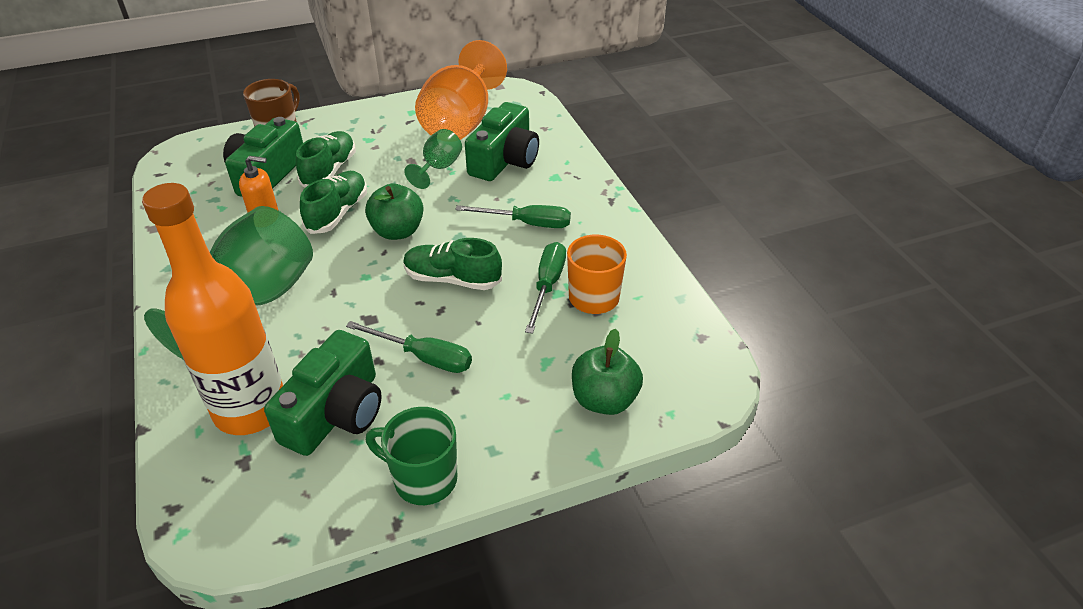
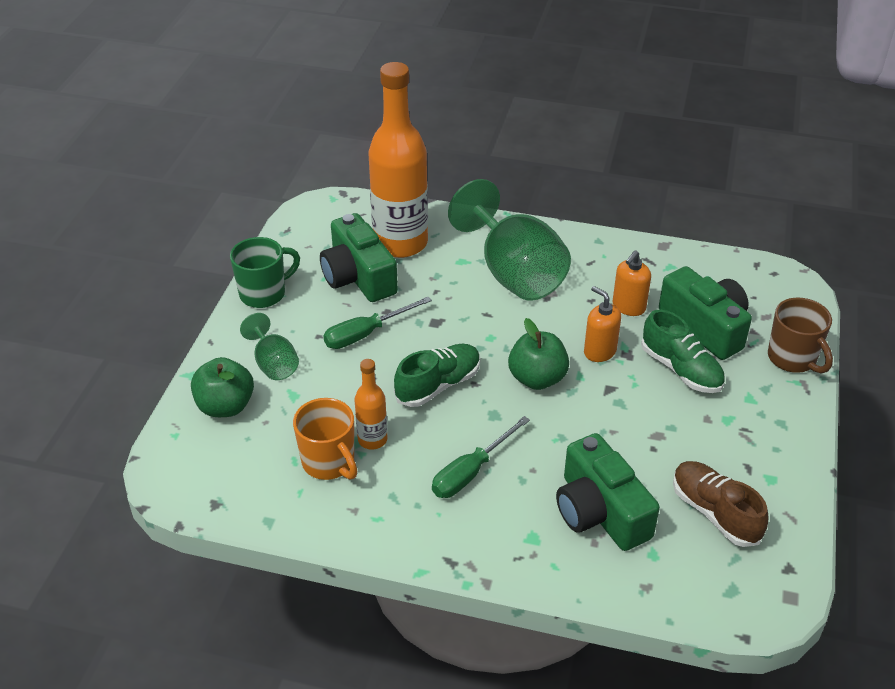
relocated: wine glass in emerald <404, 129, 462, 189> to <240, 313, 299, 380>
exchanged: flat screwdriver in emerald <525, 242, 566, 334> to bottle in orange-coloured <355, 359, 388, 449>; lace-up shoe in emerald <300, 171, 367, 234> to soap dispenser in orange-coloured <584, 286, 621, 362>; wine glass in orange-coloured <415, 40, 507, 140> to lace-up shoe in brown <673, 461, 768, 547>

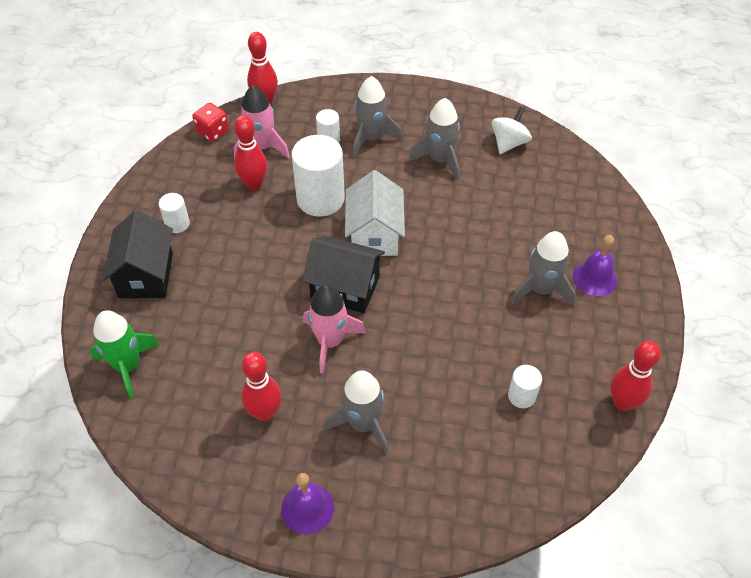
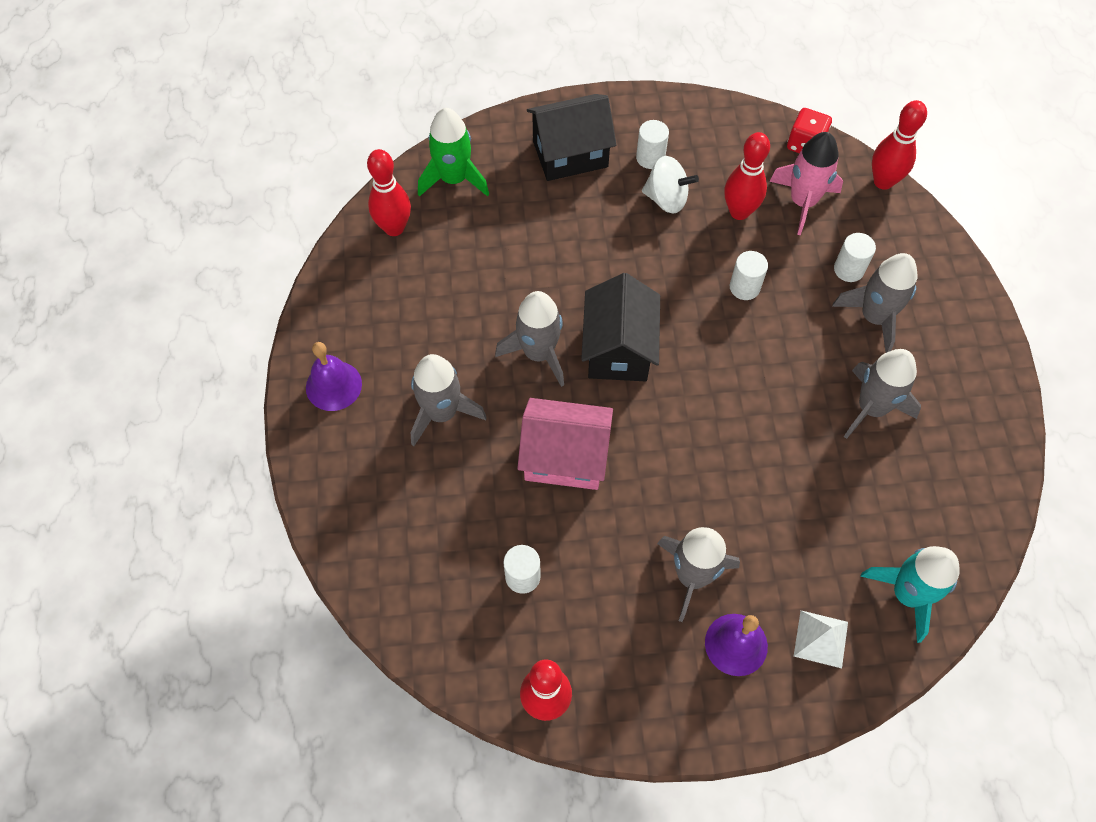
missing: toy house in snow-white <345, 170, 405, 256>
appeared: toy house in pink <517, 398, 613, 490>; solid pyramid in snow-white <794, 610, 848, 668>; toy rocket in teal <860, 546, 960, 643>
relocated: bowling pin in crimson <241, 352, 282, 422> to <367, 149, 411, 236>; spinning top in snow-white <492, 107, 532, 154> to <642, 156, 699, 214>
colour: toy rocket in pink <303, 285, 366, 373> to toy rocket in grey <495, 291, 564, 387>
size: cylinder shape in snow-white <291, 135, 345, 217> = <730, 251, 768, 300> x0.50

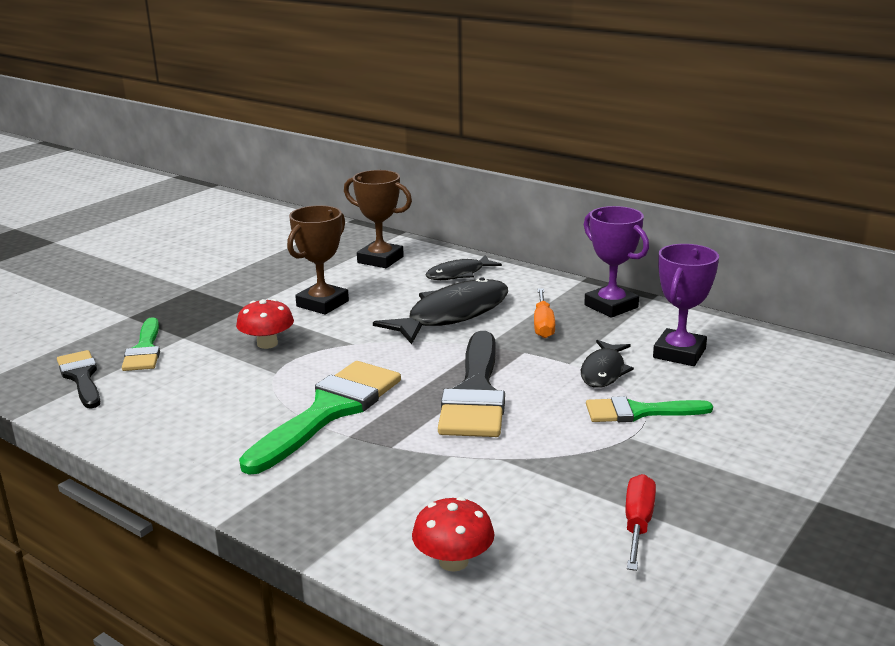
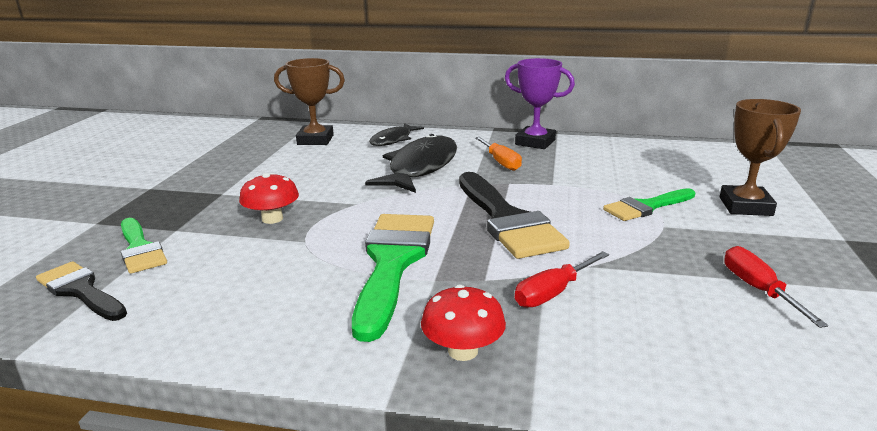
missing: fish figure in black <581, 340, 634, 388>; award cup in purple <653, 244, 719, 366>
appeared: flat screwdriver in crimson <515, 251, 609, 308>
relocated: toadstool in crimson <412, 497, 494, 572> to <421, 284, 506, 361>; award cup in brown <287, 205, 349, 314> to <720, 99, 801, 216>

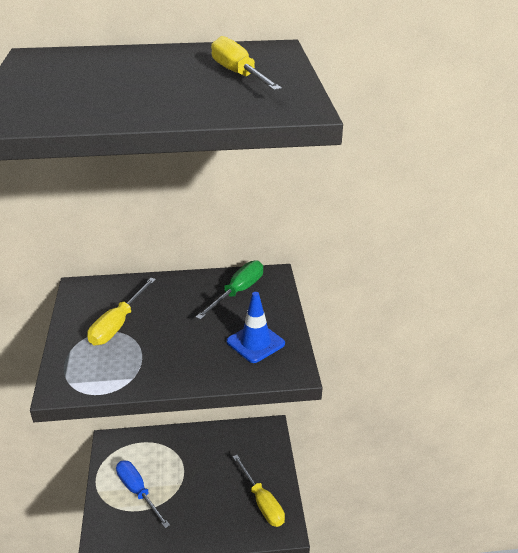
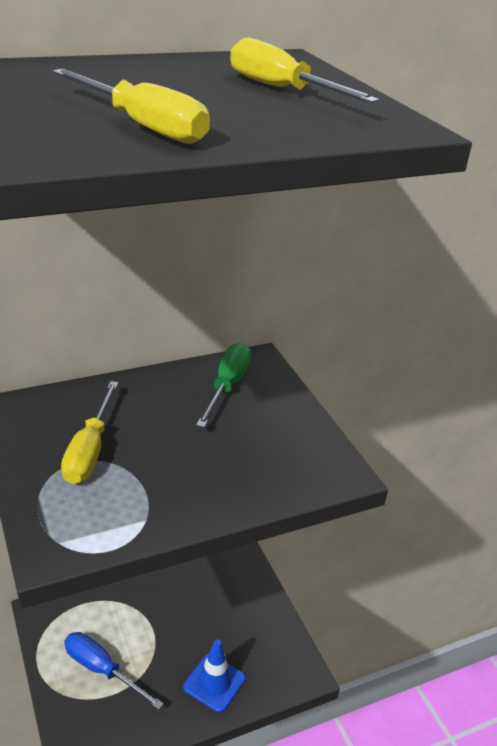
relocated: flat screwdriver in yellow <233, 455, 285, 527> to <52, 69, 210, 144>; road cone in blue <227, 292, 285, 363> to <183, 640, 246, 713>

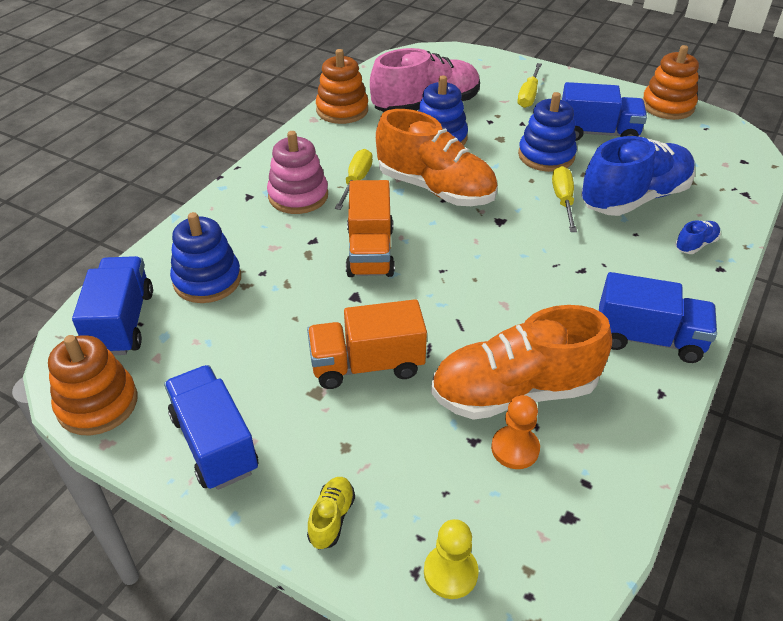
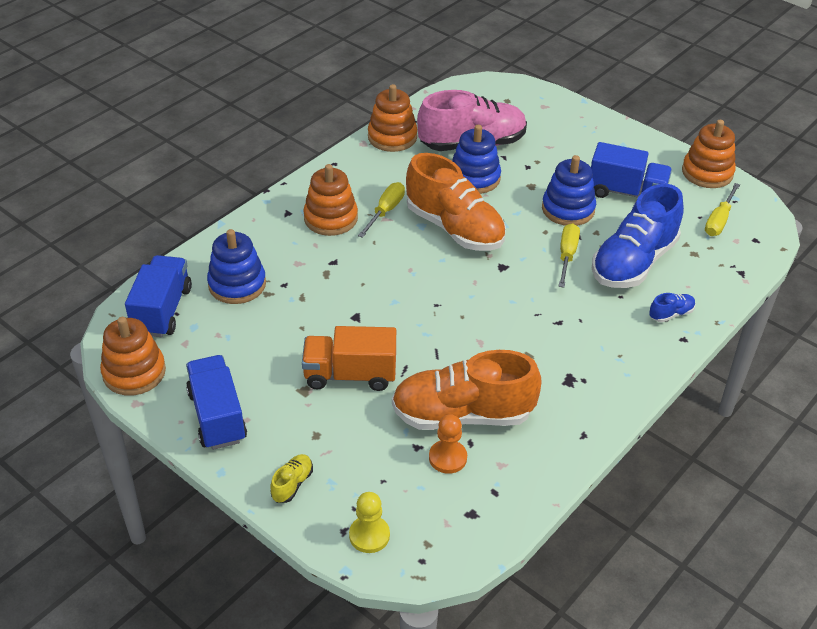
missing: truck in orange-coloured <346, 180, 395, 277>; truck in blue <599, 272, 717, 363>
relocated: flat screwdriver in yellow <518, 63, 542, 108> to <705, 183, 740, 236>
colour: stacking toy in pink <267, 131, 328, 214> to stacking toy in orange-coloured <303, 164, 358, 236>
spun: lace-up shoe in blue <581, 136, 695, 216> = <592, 184, 684, 288> 150 degrees clockwise

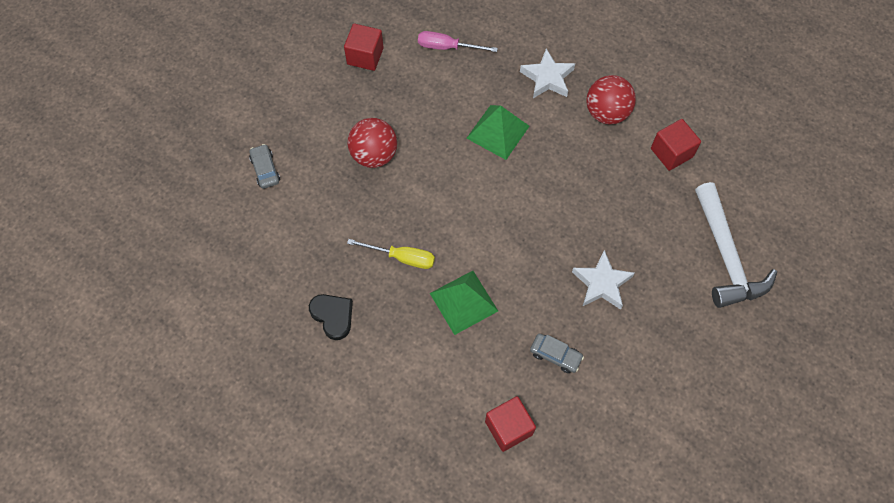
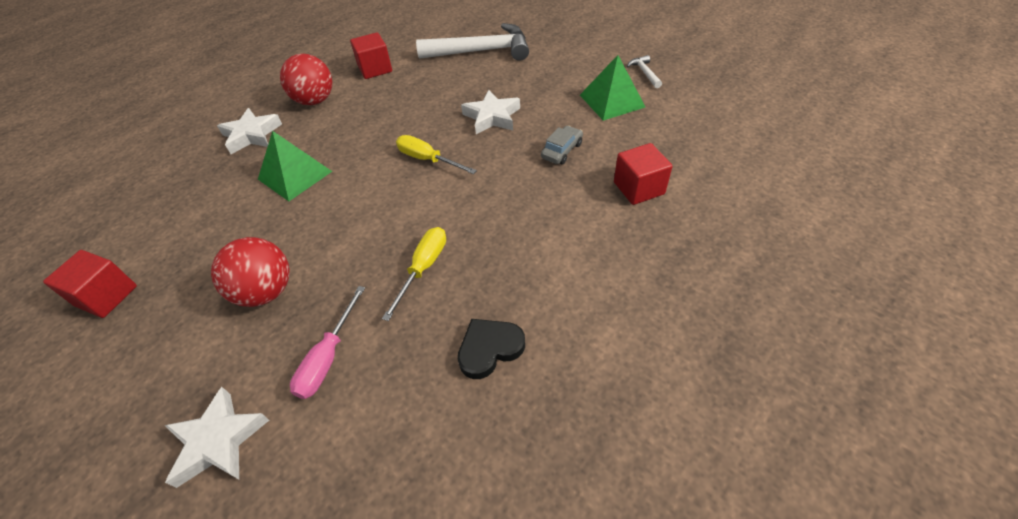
appeared: flat screwdriver in yellow <396, 135, 477, 174>; hammer in snow-white <627, 55, 662, 88>
relocated: flat screwdriver in pink <418, 31, 498, 52> to <290, 286, 365, 399>; solid pyramid in emerald <430, 271, 498, 335> to <580, 55, 645, 121>
exchanged: toy car in grey <249, 144, 280, 189> to five-pointed star in snow-white <164, 387, 269, 488>

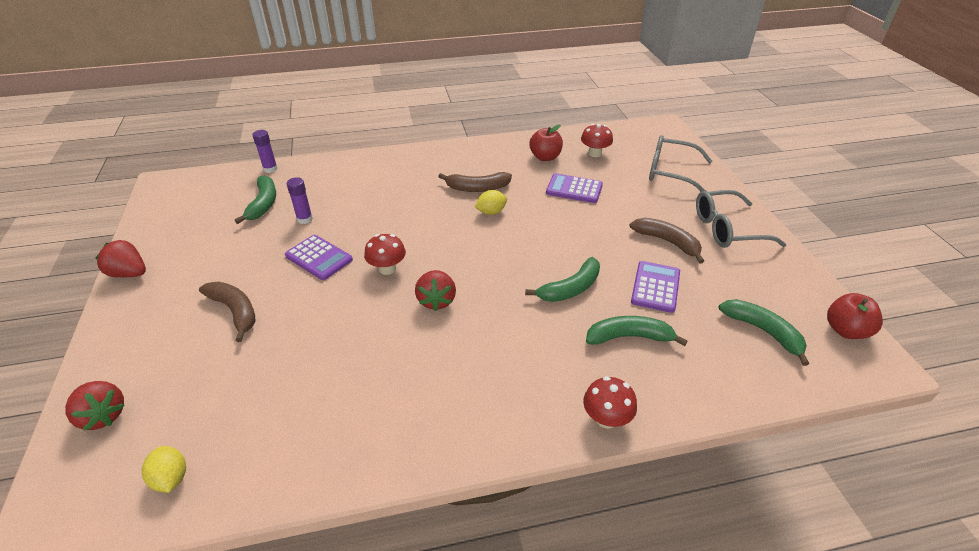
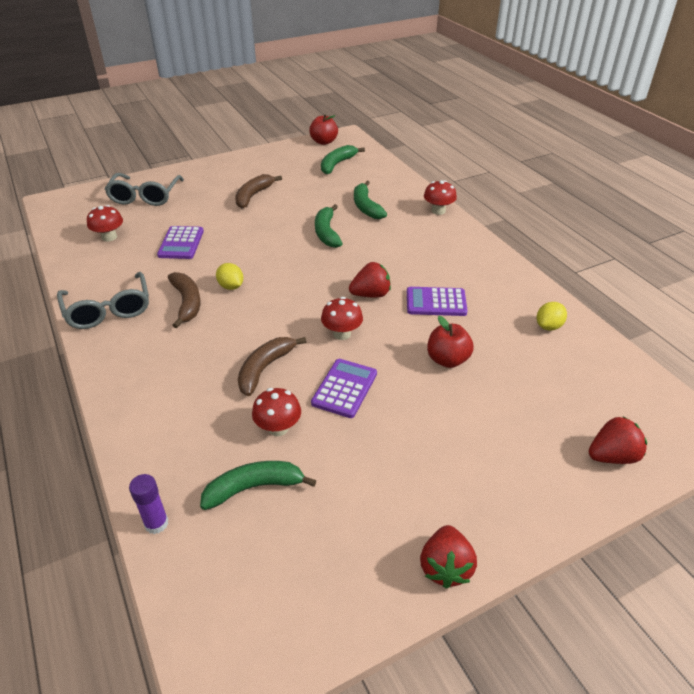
relocated: spectacles in grey <696, 190, 787, 248> to <57, 272, 149, 329>; banana fruit in brown <199, 282, 255, 342> to <238, 337, 306, 396>; calculator in purple <631, 261, 680, 313> to <407, 287, 468, 316>; apple in crimson <529, 124, 563, 161> to <427, 316, 474, 368>; lemon in yellow <142, 446, 186, 493> to <537, 302, 567, 331>
exchanged: stick of glue in purple <287, 177, 313, 224> to toadstool in crimson <252, 388, 301, 436>
spun: banana fruit in emerald <525, 257, 600, 302> = <315, 204, 343, 248> 135 degrees counterclockwise; strawberry in crimson <65, 381, 125, 431> = <588, 416, 647, 464> 45 degrees clockwise

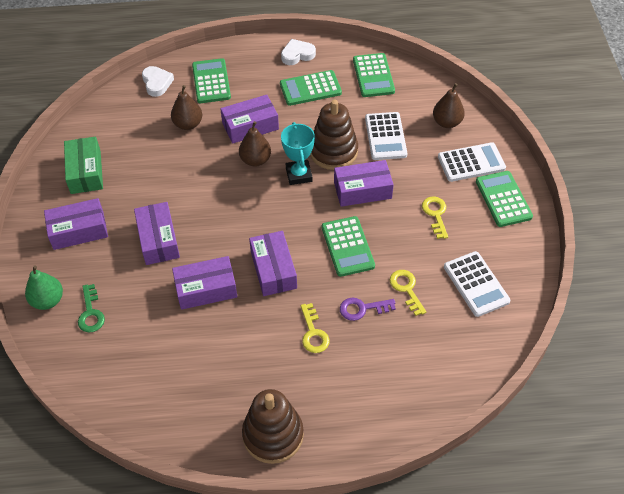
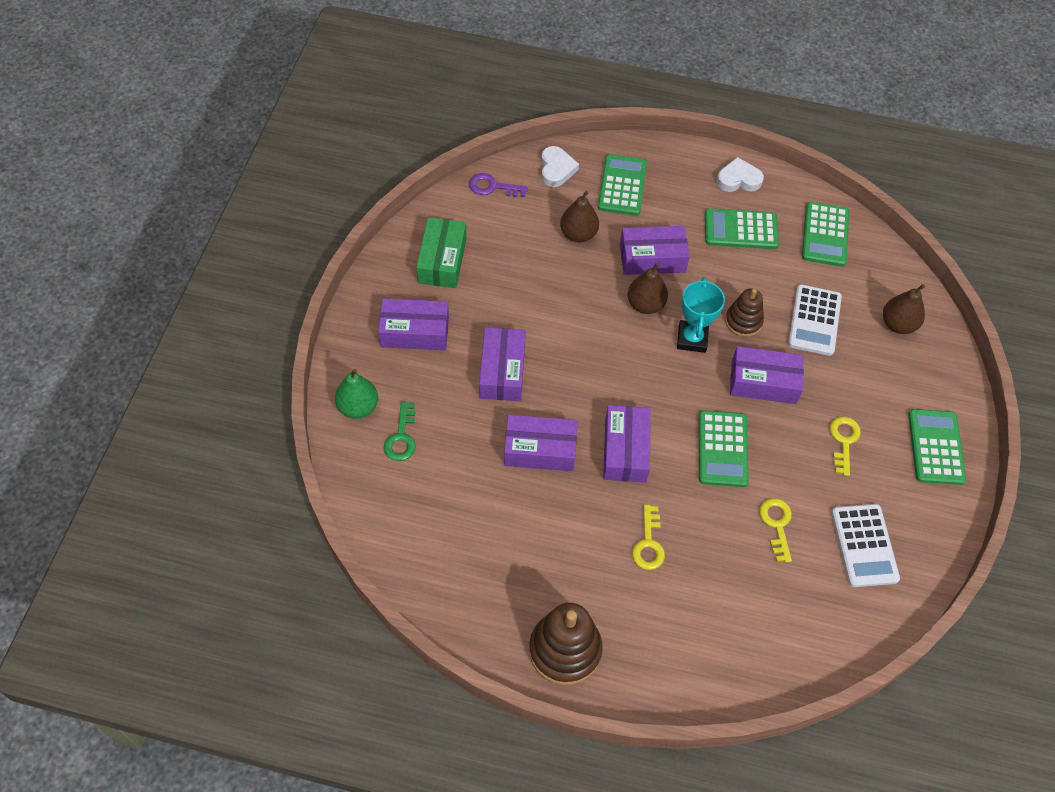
missing: calculator in snow-white <438, 142, 506, 182>
relocated: latchkey in purple <340, 298, 396, 321> to <469, 173, 528, 197>
size: stacking toy in brown <310, 99, 358, 170> = <725, 288, 764, 337> x0.61

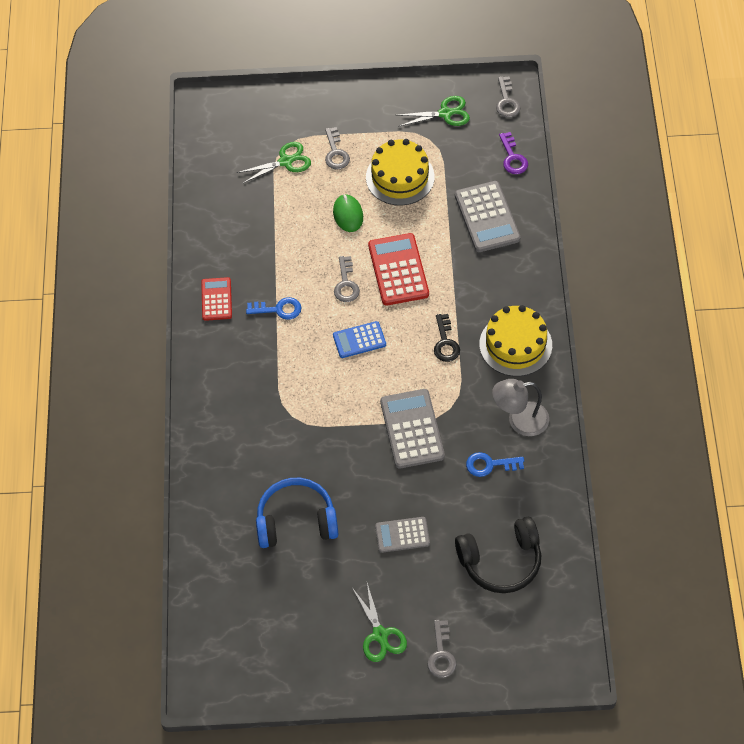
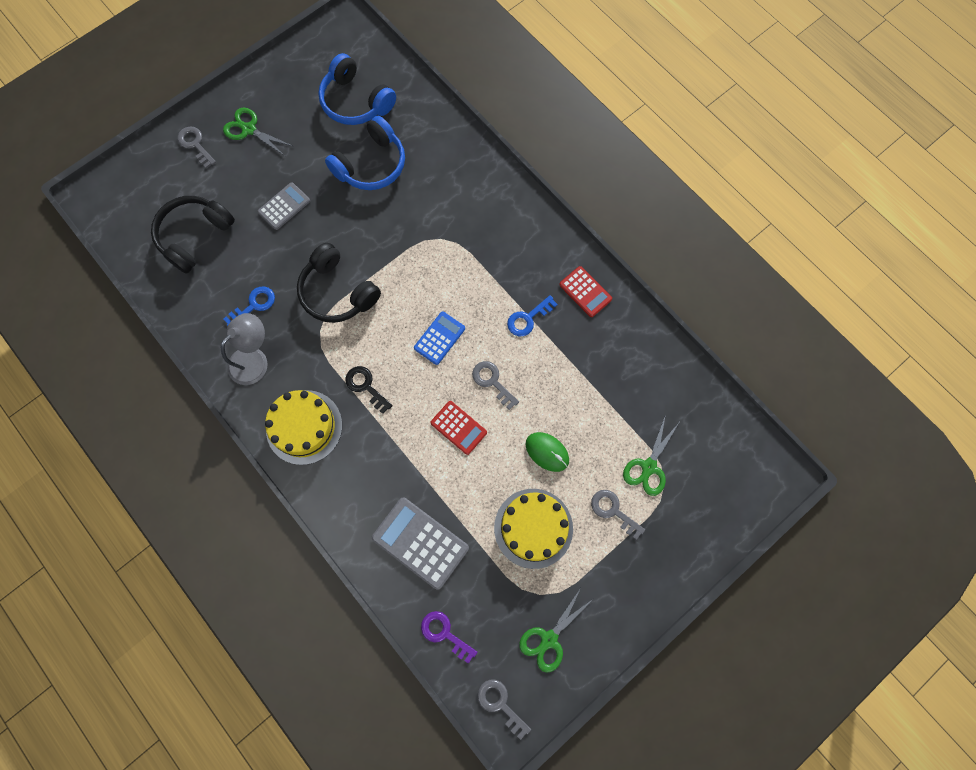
appeared: over-ear headphones in blue <318, 53, 396, 125>
exchanged: calculator in grey <380, 389, 445, 469> to over-ear headphones in black <297, 243, 381, 323>
size: calculator in crimson <368, 233, 429, 306> = <430, 401, 487, 455> x0.62

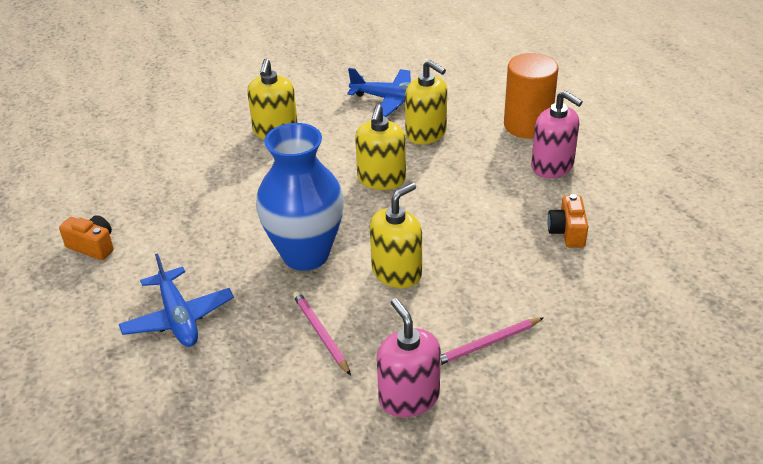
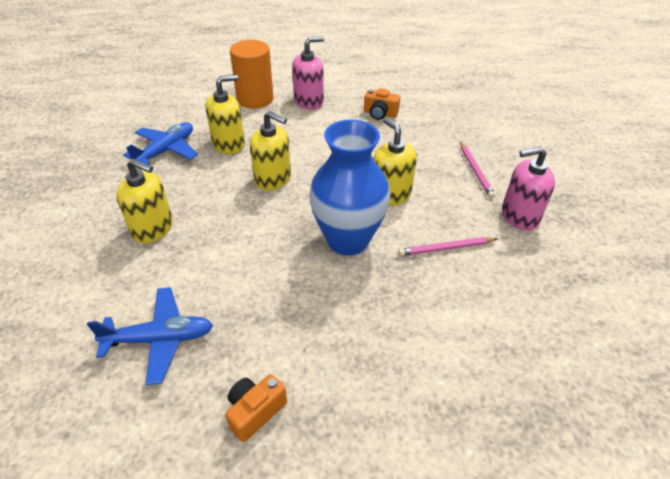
relocated: aeroplane in blue <119, 253, 234, 347> to <87, 287, 213, 385>

